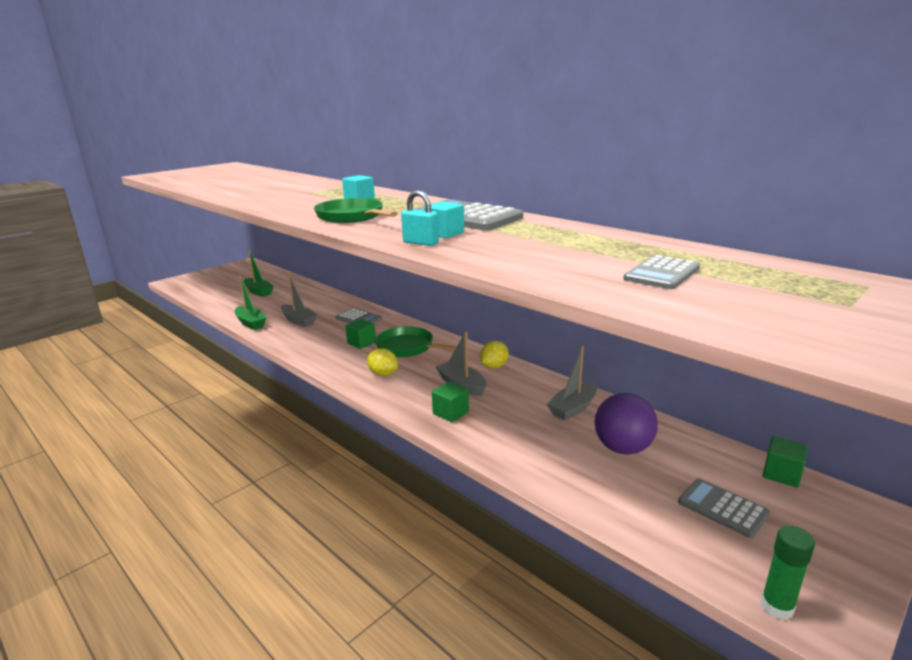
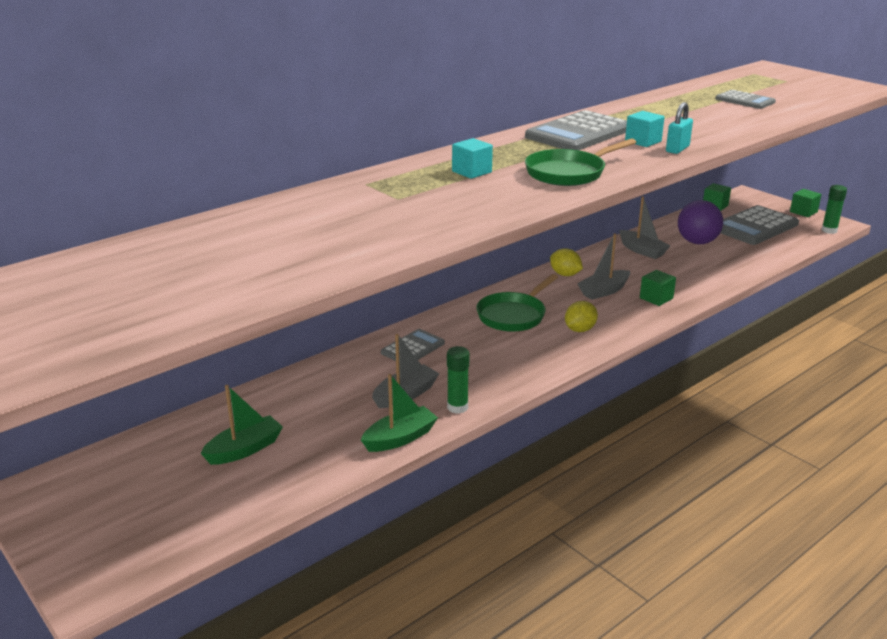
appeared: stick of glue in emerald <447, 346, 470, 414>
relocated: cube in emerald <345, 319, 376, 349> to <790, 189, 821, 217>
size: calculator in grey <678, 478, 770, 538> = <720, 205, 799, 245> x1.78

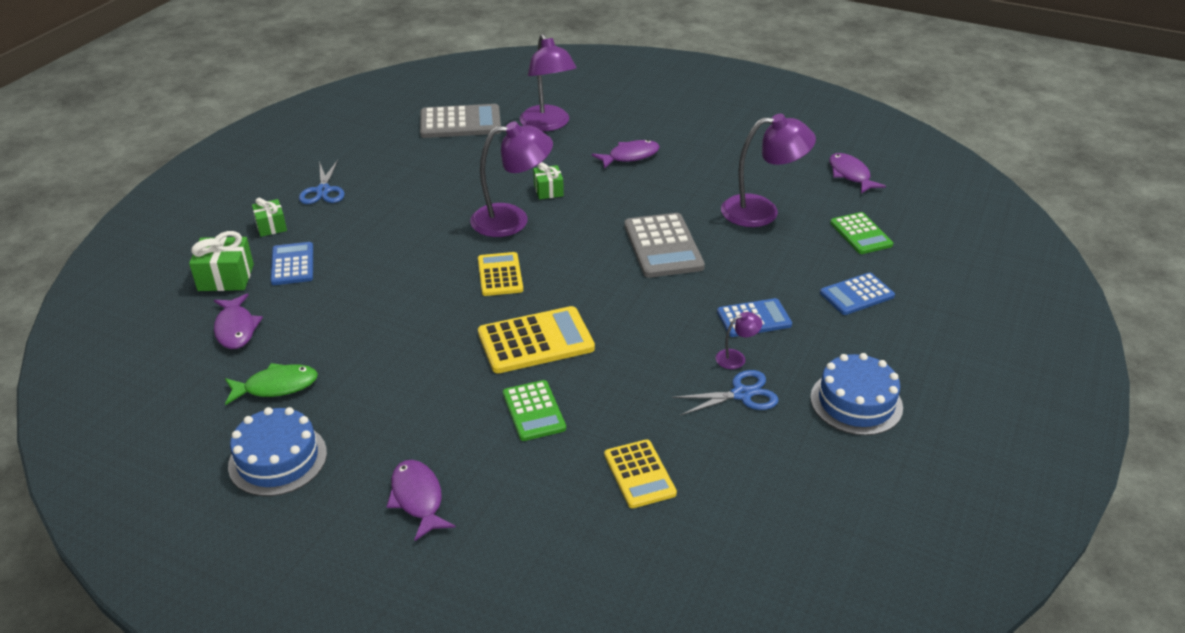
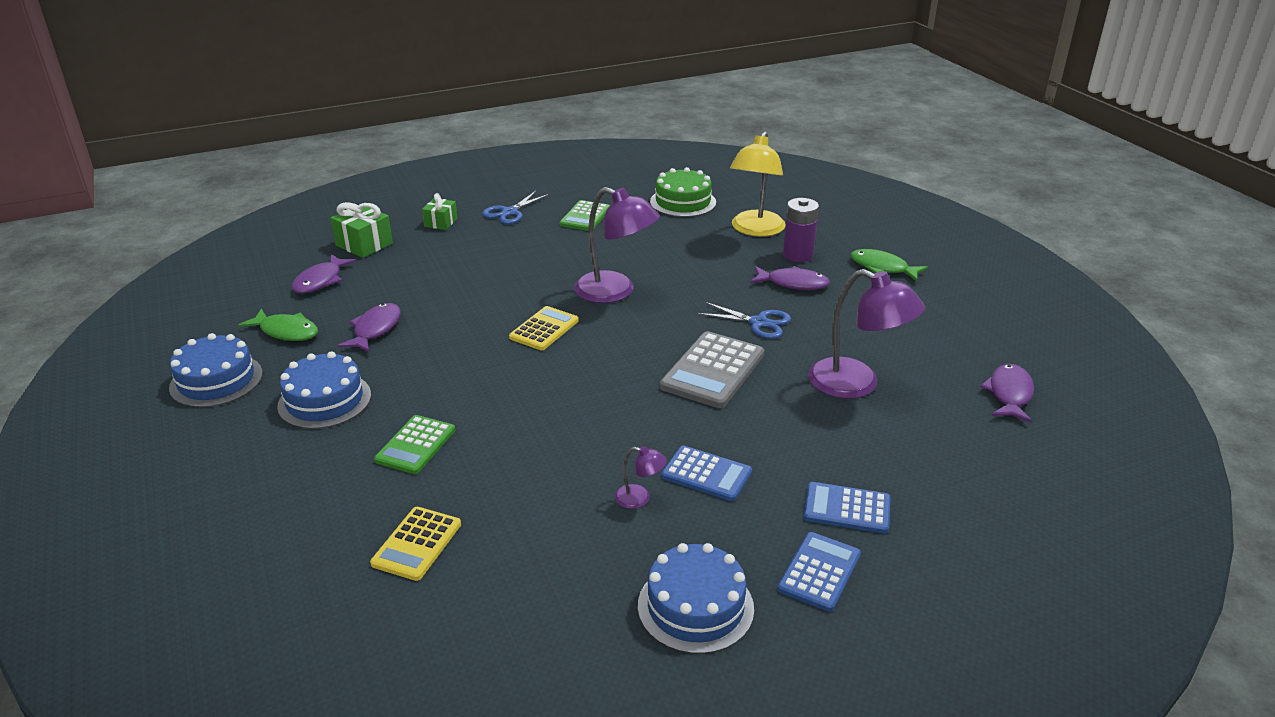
missing: calculator in yellow <478, 306, 595, 373>; wrapped gift in emerald <533, 162, 564, 199>
appeared: layer cake in blue <277, 351, 371, 429>; battery in purple <783, 198, 819, 262>; fish figure in emerald <851, 249, 928, 281>
relocated: fish figure in purple <387, 460, 455, 541> to <338, 303, 401, 352>; calculator in emerald <830, 212, 893, 254> to <560, 200, 610, 231>; pair of scissors in blue <672, 370, 779, 416> to <696, 302, 791, 339>; calculator in blue <271, 242, 313, 285> to <777, 532, 861, 612>
exchanged: calculator in grey <420, 104, 501, 138> to layer cake in emerald <650, 167, 716, 217>
colour: lamp in purple <520, 34, 577, 131> to lamp in yellow <730, 131, 785, 237>

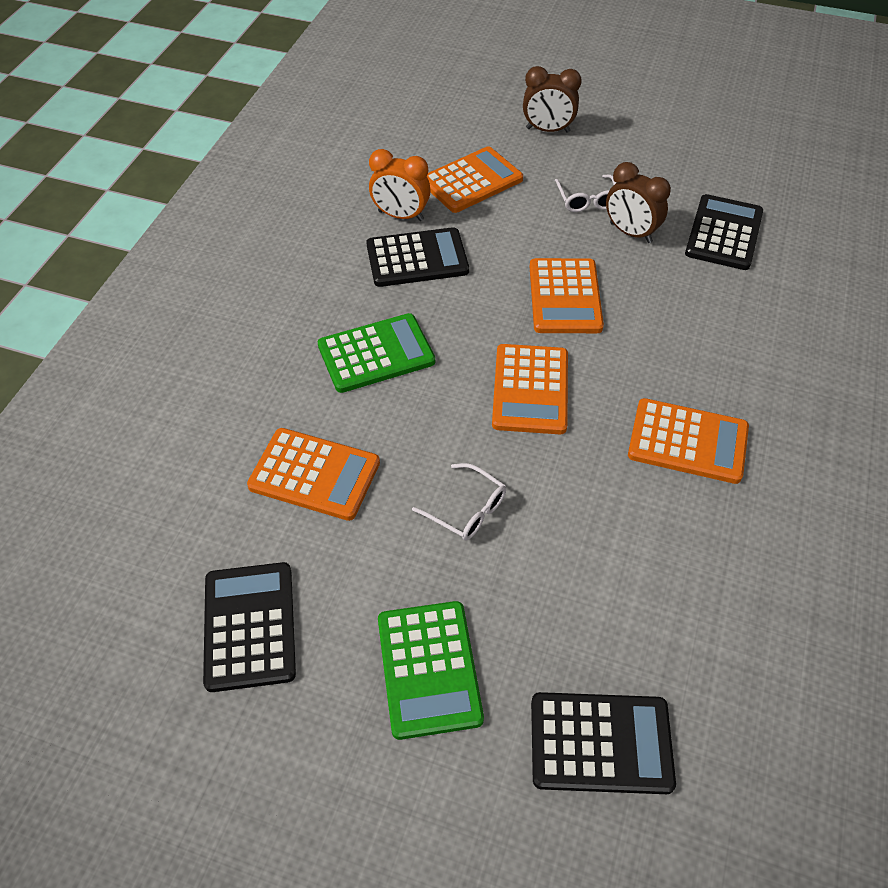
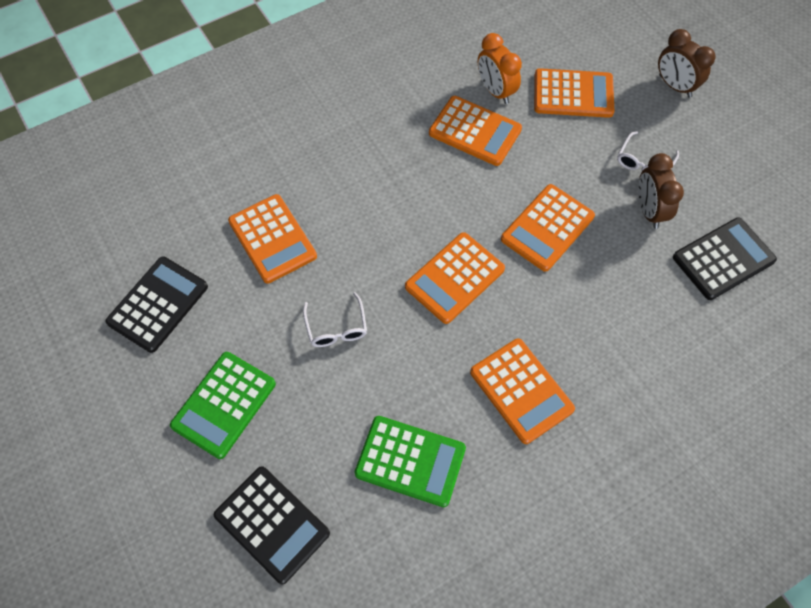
relocated: calculator in emerald <318, 313, 435, 393> to <355, 416, 466, 507>
colour: calculator in black <366, 227, 469, 287> to calculator in orange-coloured <429, 96, 522, 166>

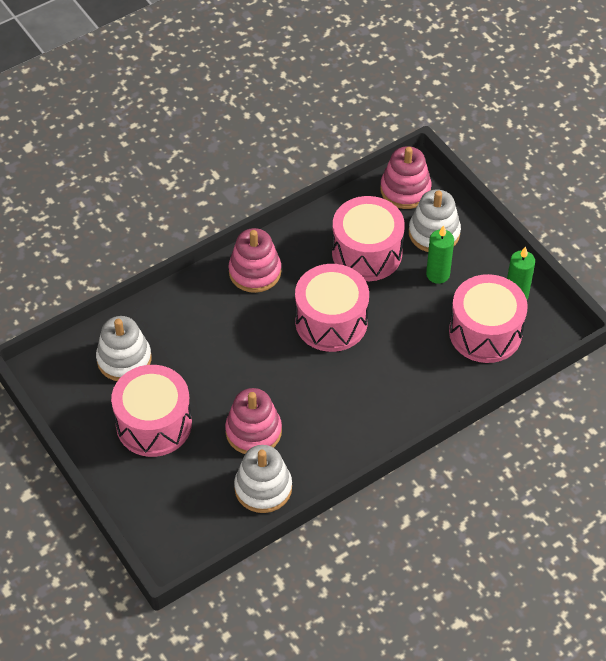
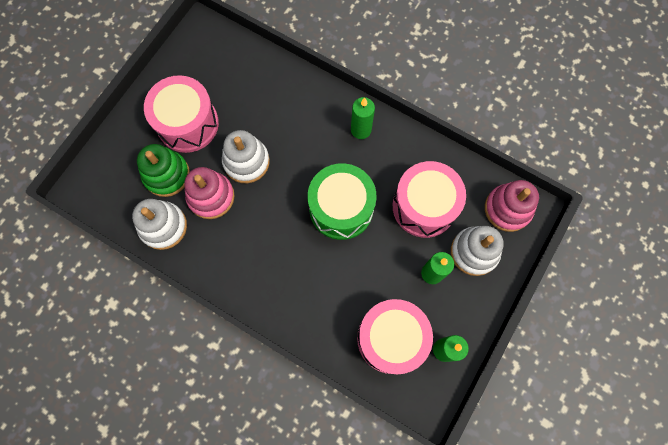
appeared: stacking toy in emerald <137, 144, 190, 197>
relocated: stacking toy in snow-white <96, 316, 151, 381> to <222, 130, 270, 183>
exchanged: stacking toy in pink <229, 228, 281, 293> to wax candle in emerald <351, 97, 375, 139>
colour: toy drum in pink <295, 264, 369, 352> to toy drum in emerald <308, 163, 376, 240>

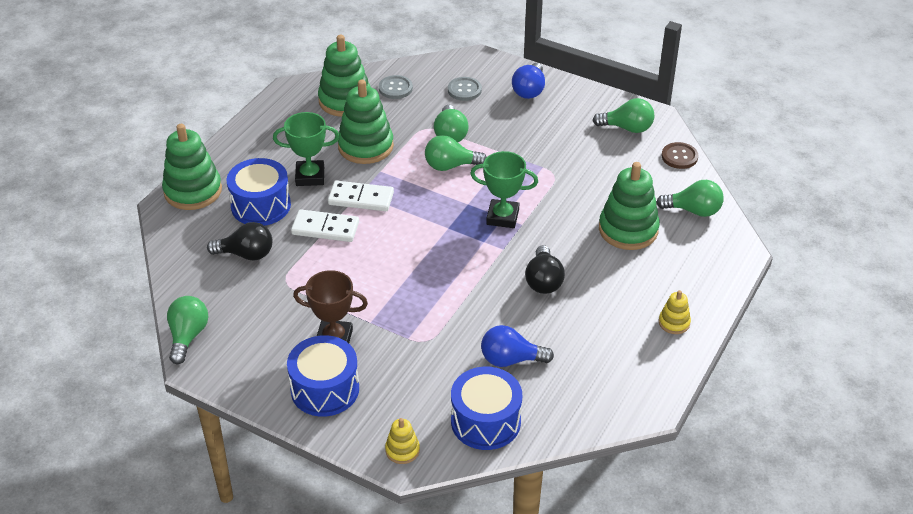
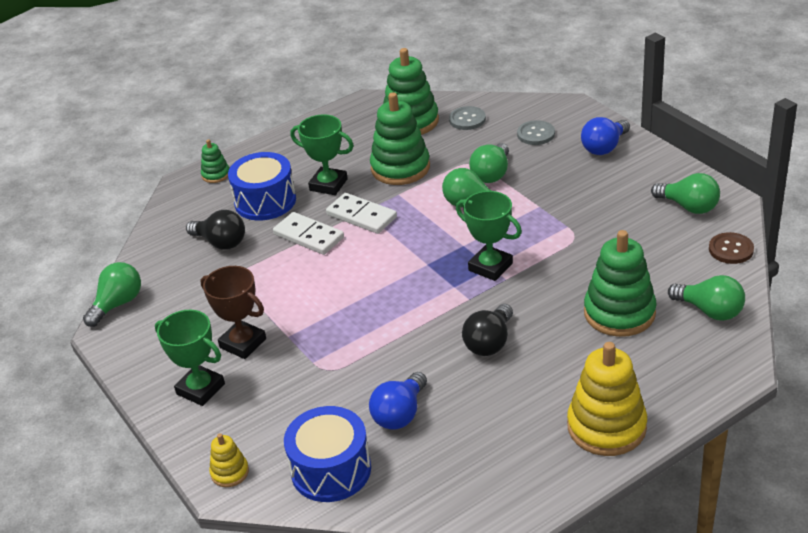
exchanged: toy drum in blue <287, 335, 359, 417> to award cup in emerald <155, 310, 225, 406>
spun: bulb in blue <481, 325, 554, 367> = <369, 372, 427, 430> 90 degrees counterclockwise
size: stacking toy in emerald <162, 124, 222, 210> = <201, 139, 229, 183> x0.49; stacking toy in yellow <659, 290, 691, 334> = <567, 342, 647, 456> x2.04

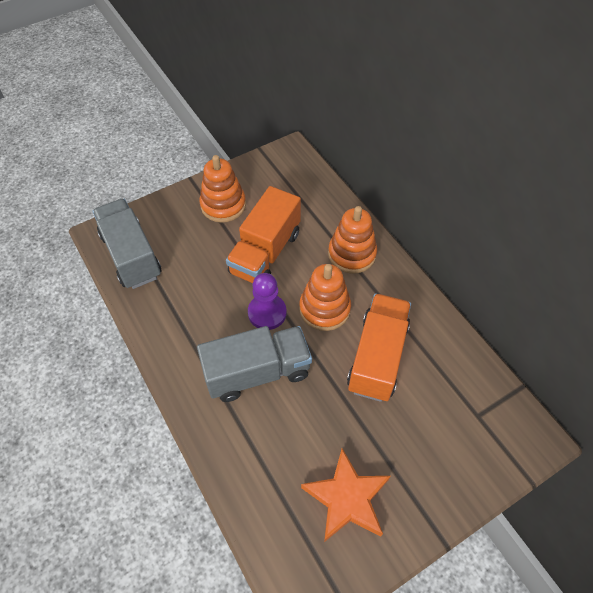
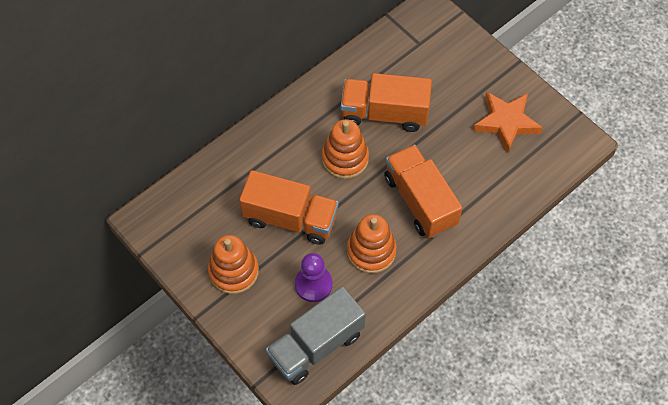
relocated: pawn in purple <248, 273, 286, 330> to <295, 253, 333, 302>; stacking toy in orange-coloured <328, 206, 377, 274> to <347, 214, 397, 273>
colour: truck in grey <197, 326, 312, 402> to truck in orange-coloured <384, 144, 462, 238>

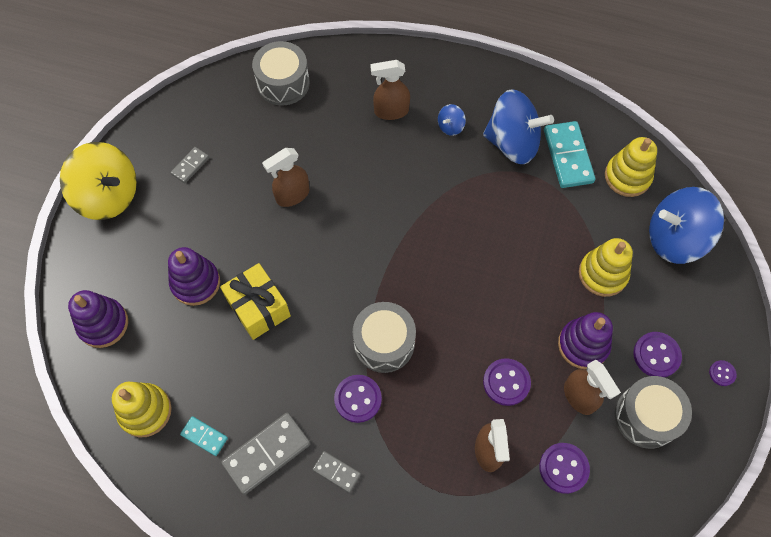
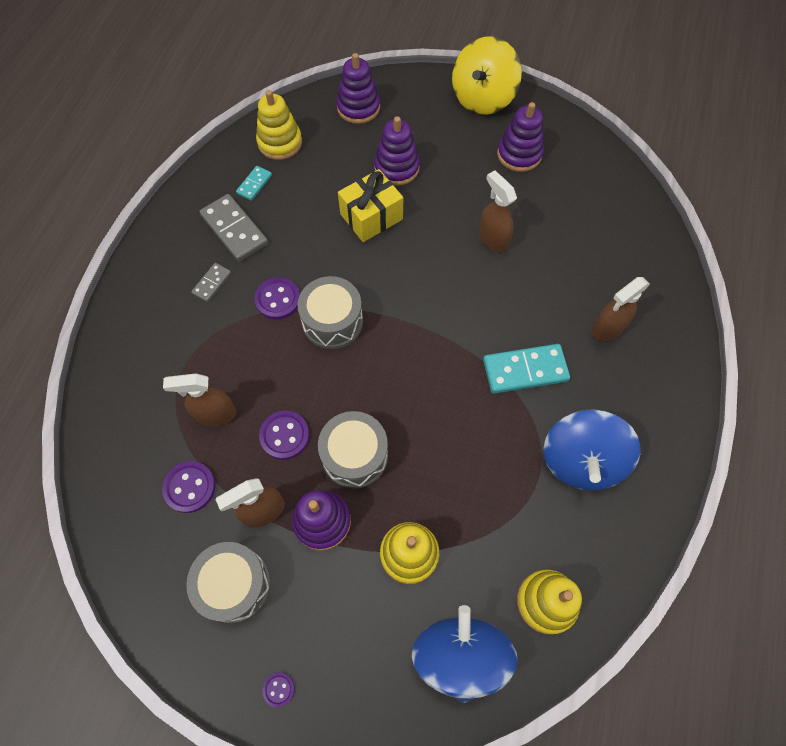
missing: spinning top in blue <438, 104, 466, 136>; button in purple <633, 332, 682, 377>
relocated: toy drum in grey <252, 41, 310, 106> to <318, 411, 388, 489>; domino tile in teal <544, 121, 596, 188> to <483, 344, 570, 394>
exchanged: domino tile in grey <171, 147, 209, 183> to stacking toy in purple <497, 102, 544, 172>
spun: spray bottle in brown <370, 60, 410, 120> = <592, 277, 650, 341> 120 degrees counterclockwise

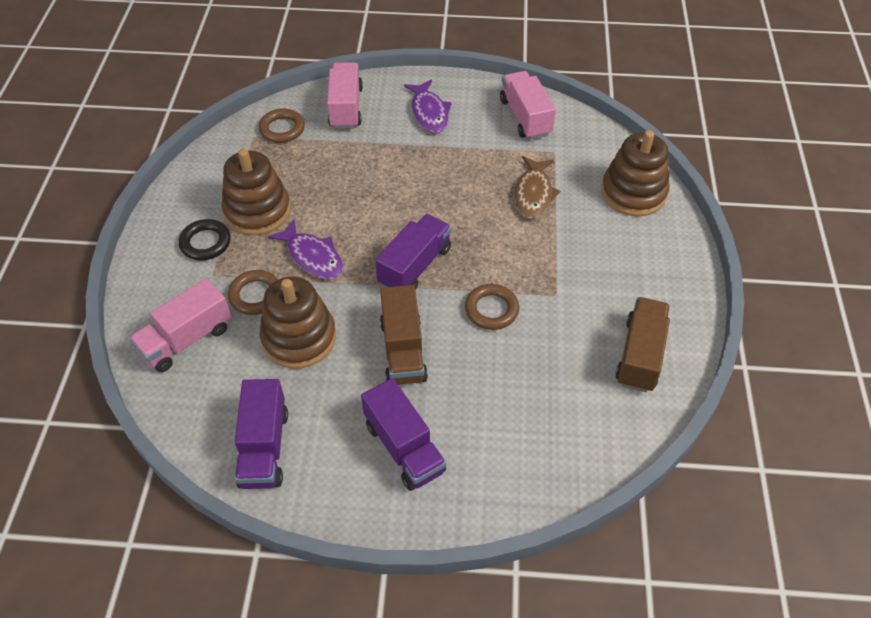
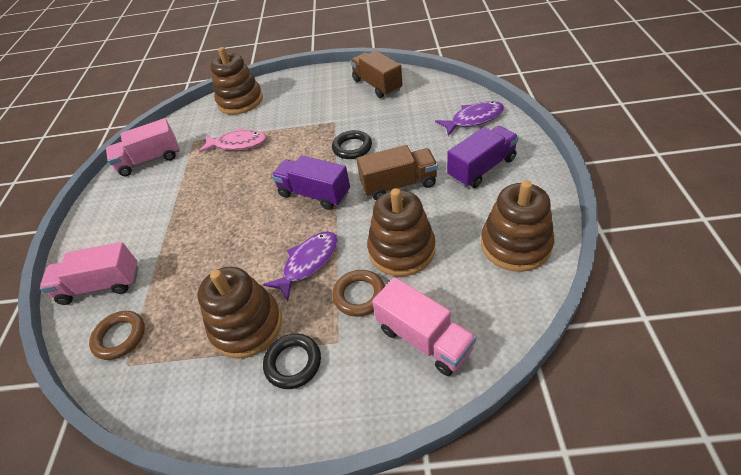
relocated: fish figure in purple <404, 80, 452, 133> to <435, 101, 504, 136>
exchanged: truck in purple <235, 379, 288, 489> to stacking toy in brown <481, 180, 554, 272>
colour: fish figure in brown <514, 156, 560, 219> to fish figure in pink <199, 128, 267, 153>; torus in brown <465, 284, 519, 330> to torus in black <332, 130, 372, 159>
spun: truck in brown <615, 297, 670, 392> = <350, 50, 403, 98> 45 degrees clockwise

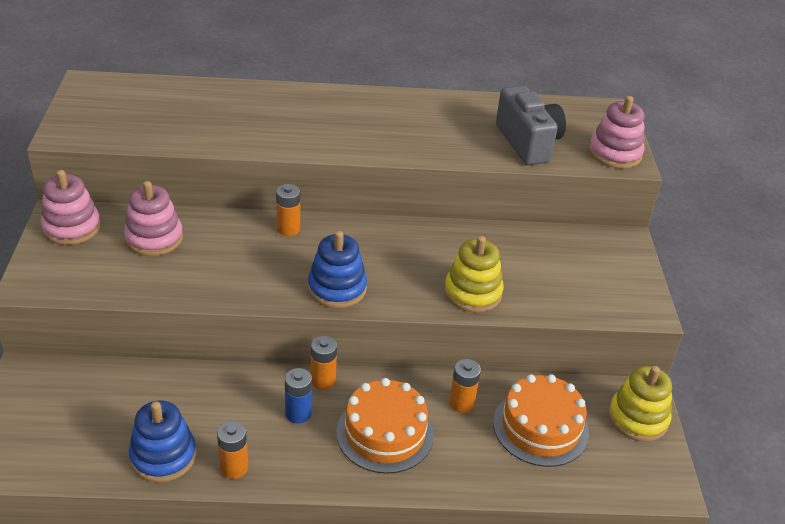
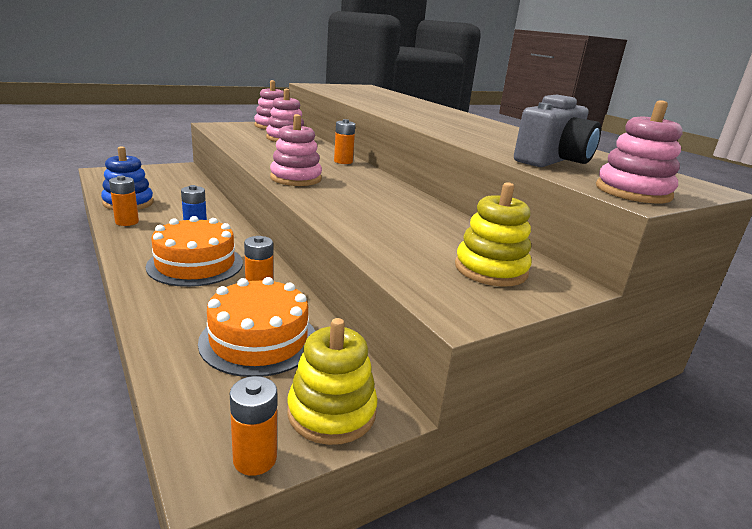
relocated: battery in orange-coloured <311, 336, 337, 390> to <230, 376, 277, 476>; stacking toy in yellow <444, 236, 504, 313> to <455, 182, 532, 286>
colour: stacking toy in blue <308, 231, 367, 308> to stacking toy in pink <270, 114, 322, 186>

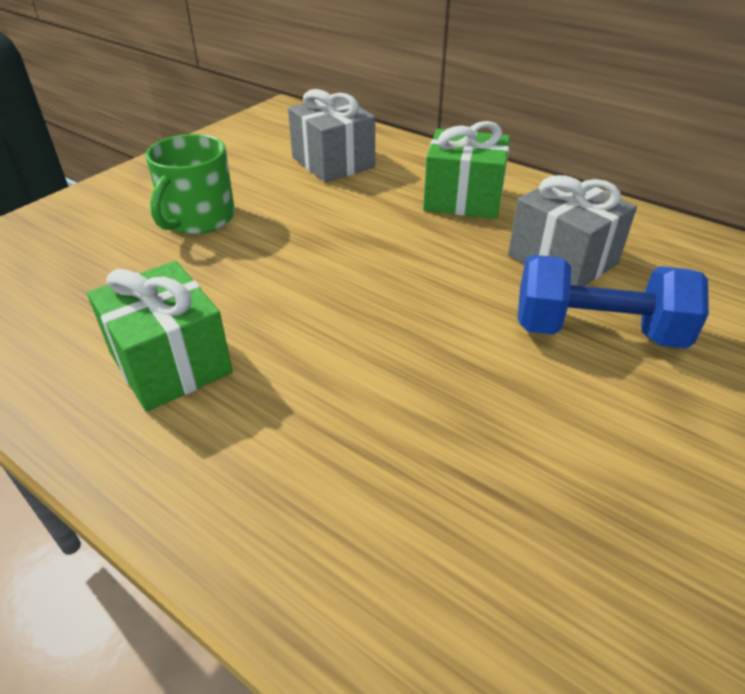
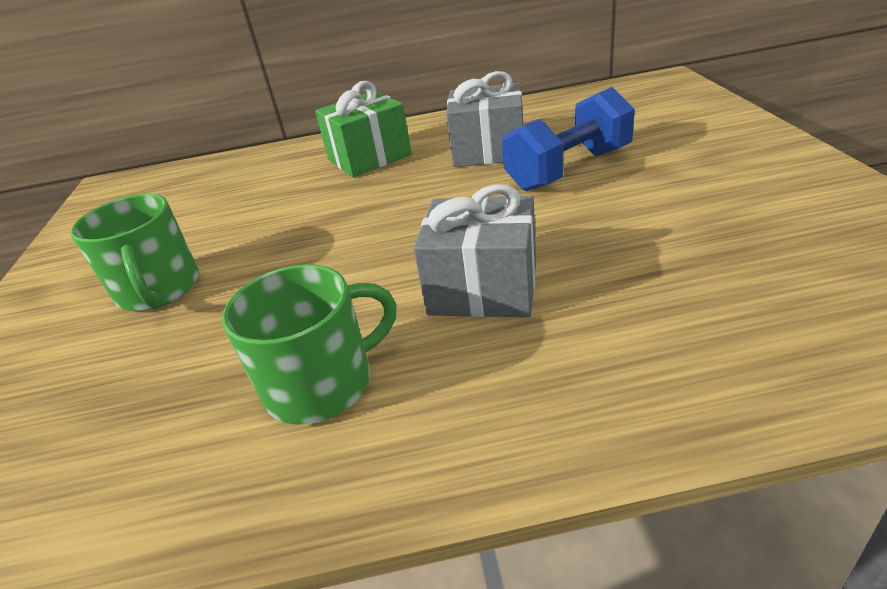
relocated: wrapped gift in grey <288, 89, 375, 183> to <414, 184, 536, 317>
exchanged: wrapped gift in emerald <87, 261, 233, 412> to coffee mug in emerald <222, 264, 397, 425>

